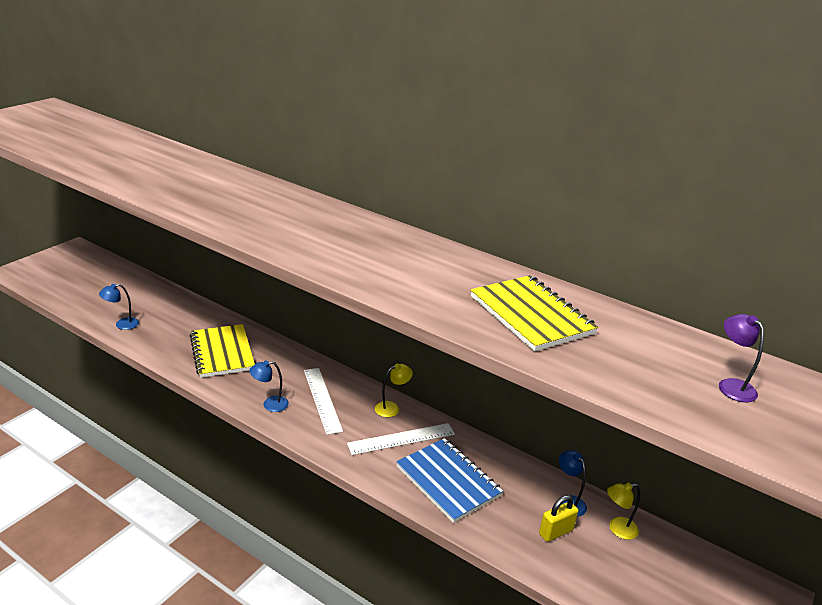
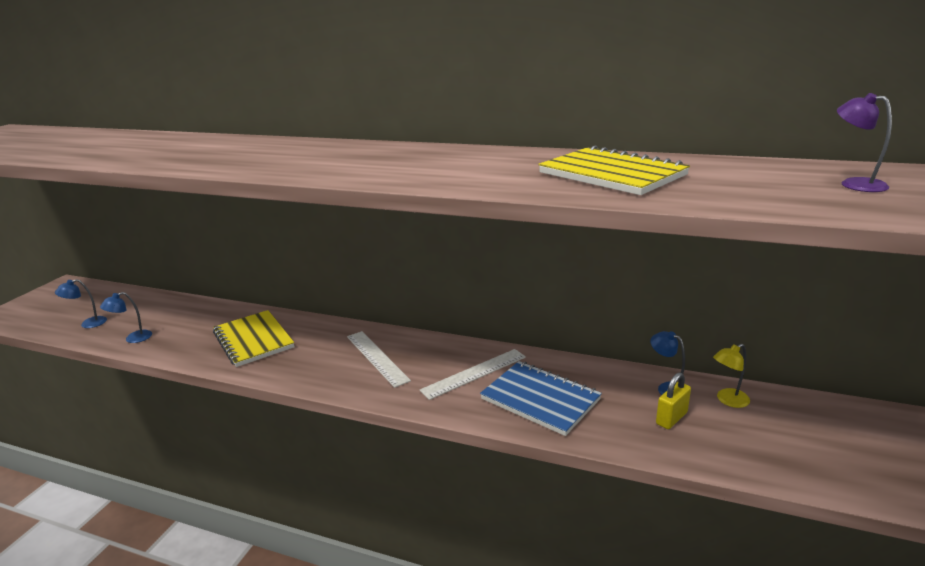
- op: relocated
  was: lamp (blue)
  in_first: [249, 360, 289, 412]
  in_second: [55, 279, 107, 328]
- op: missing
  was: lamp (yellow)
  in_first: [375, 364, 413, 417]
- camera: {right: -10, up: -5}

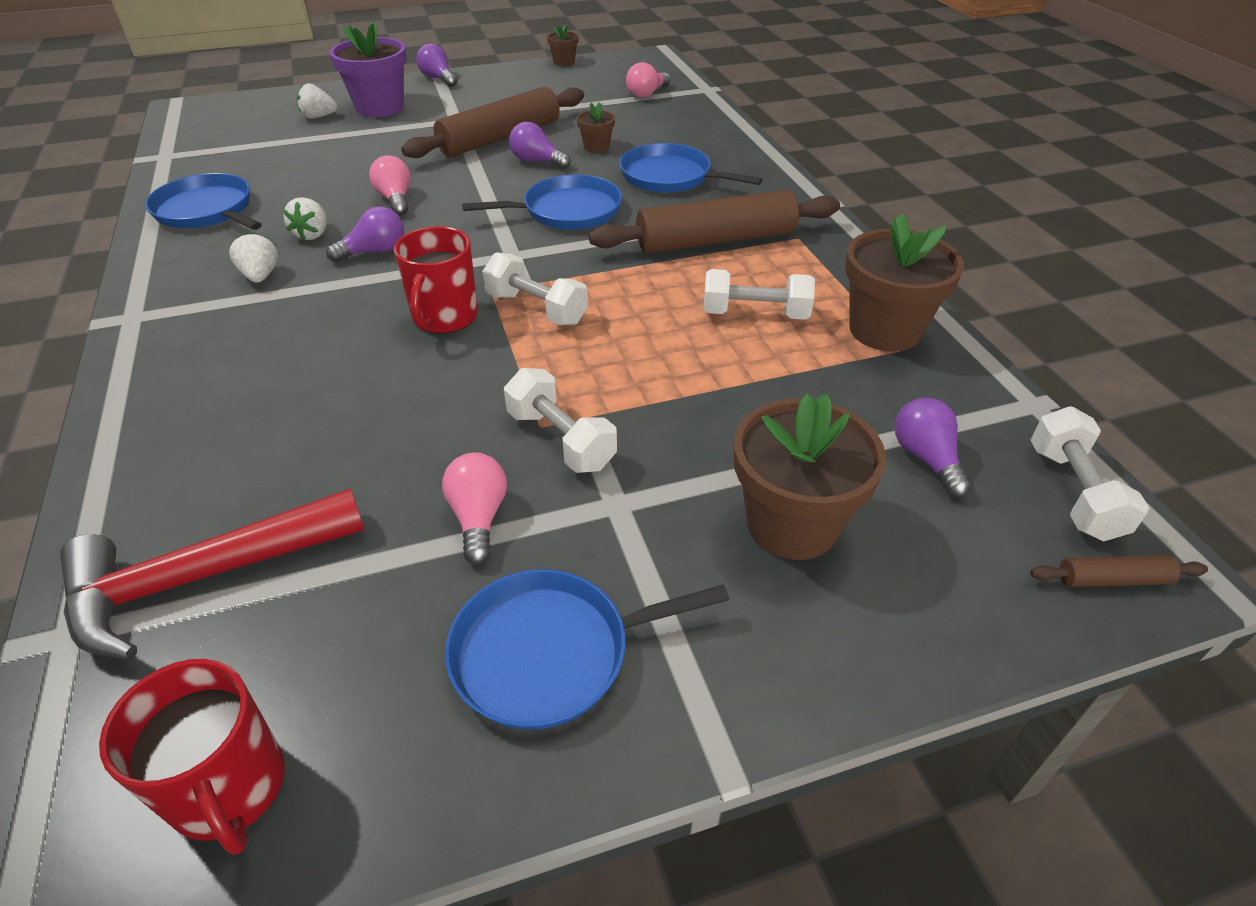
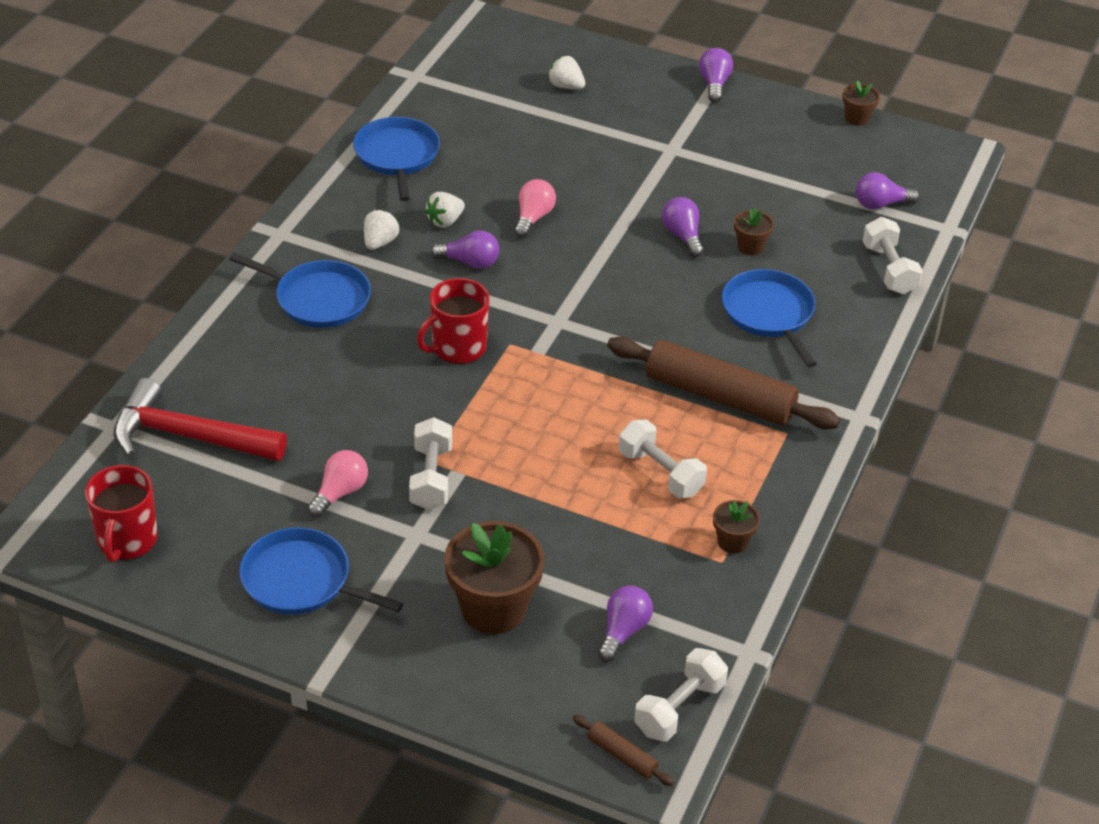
- op: relocated
  was: pan (blue)
  in_first: [462, 174, 622, 230]
  in_second: [229, 253, 371, 328]
- op: size
  was: flower pot (brown)
  in_first: [845, 214, 964, 352]
  in_second: [713, 500, 760, 554]
  ratio: 0.49
- op: colour
  was: light bulb (pink)
  now: light bulb (purple)
  in_first: [626, 62, 671, 98]
  in_second: [856, 172, 920, 209]
- op: relocated
  was: dumbbell (white)
  in_first: [482, 252, 588, 325]
  in_second: [863, 217, 923, 294]
- op: missing
  was: flower pot (purple)
  in_first: [329, 20, 407, 117]
- op: missing
  was: rolling pin (brown)
  in_first: [401, 87, 584, 158]
- camera: {right: 40, up: 0}

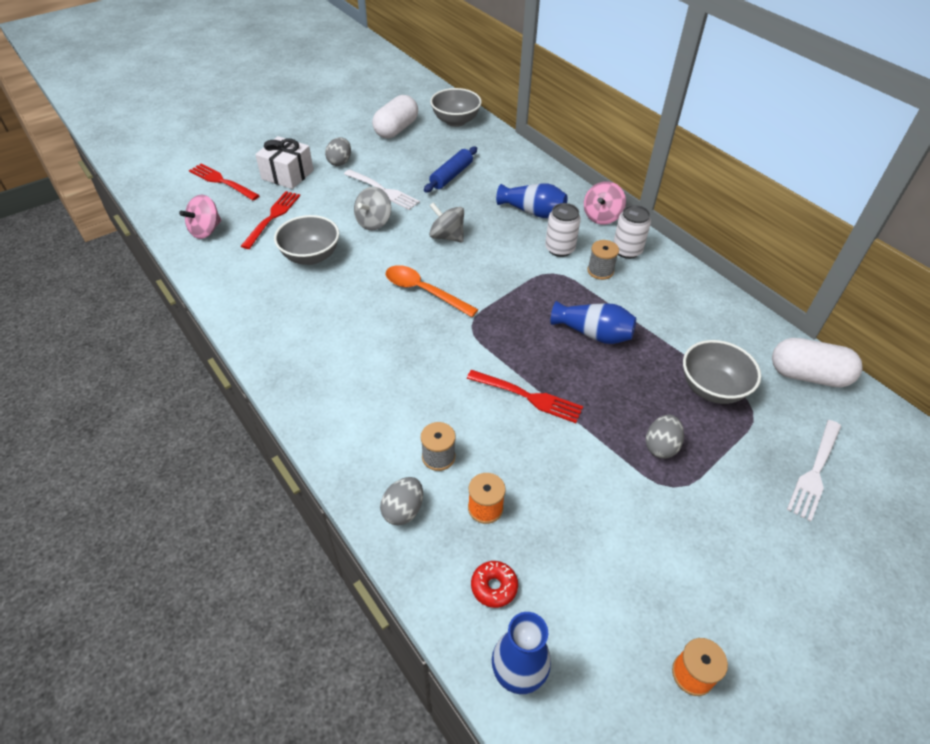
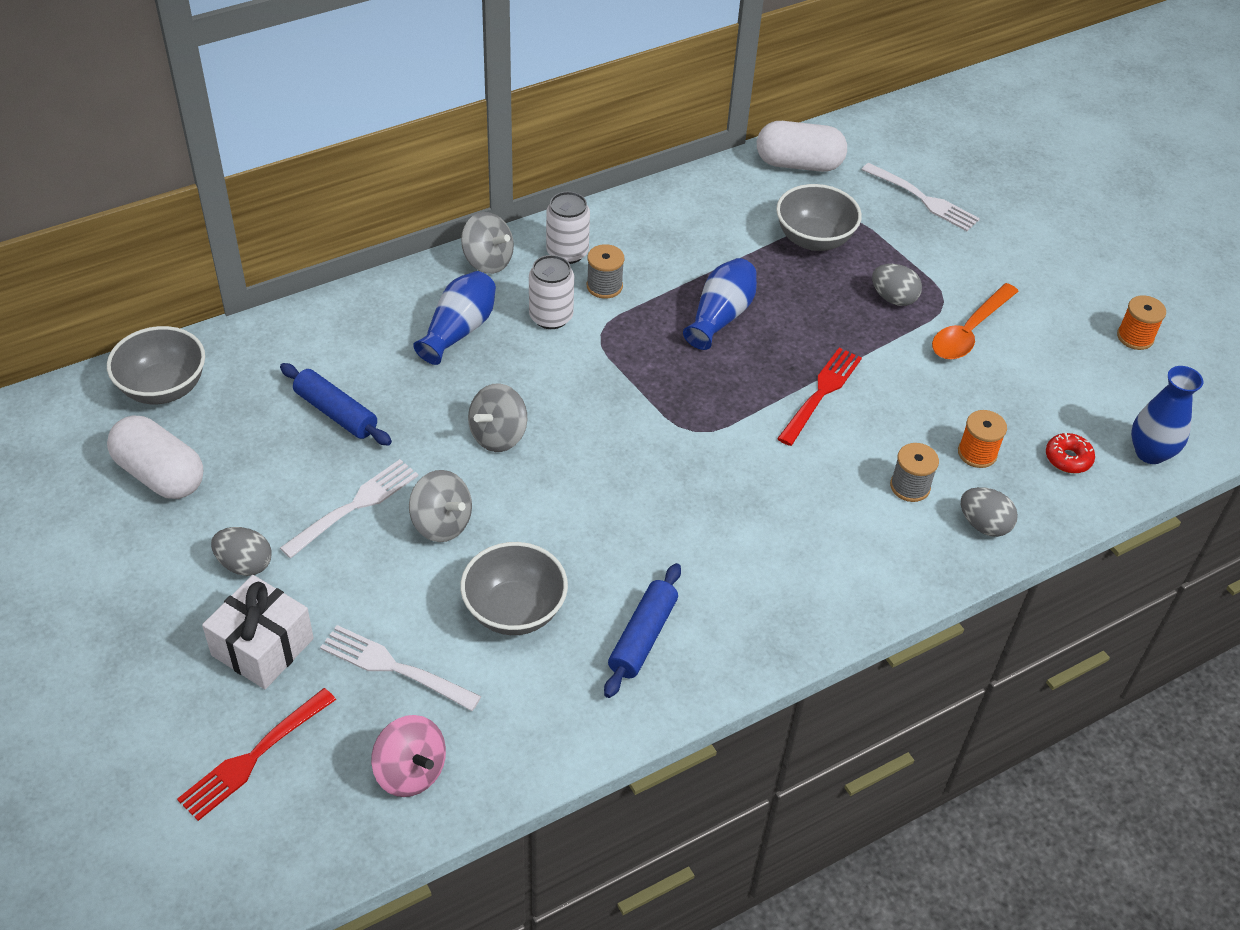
- op: colour
  was: fork (red)
  now: fork (white)
  in_first: [241, 191, 300, 249]
  in_second: [320, 625, 481, 711]
- op: colour
  was: spinning top (pink)
  now: spinning top (grey)
  in_first: [584, 181, 626, 225]
  in_second: [461, 212, 514, 274]
- op: appeared
  now: rolling pin (blue)
  in_second: [604, 563, 681, 698]
- op: spun
  was: capsule (white)
  in_first: [772, 338, 862, 387]
  in_second: [757, 121, 847, 172]
  clockwise: 75
- op: relocated
  was: spoon (orange)
  in_first: [386, 265, 479, 317]
  in_second: [932, 283, 1019, 359]
- camera: {right: -85, up: 0}

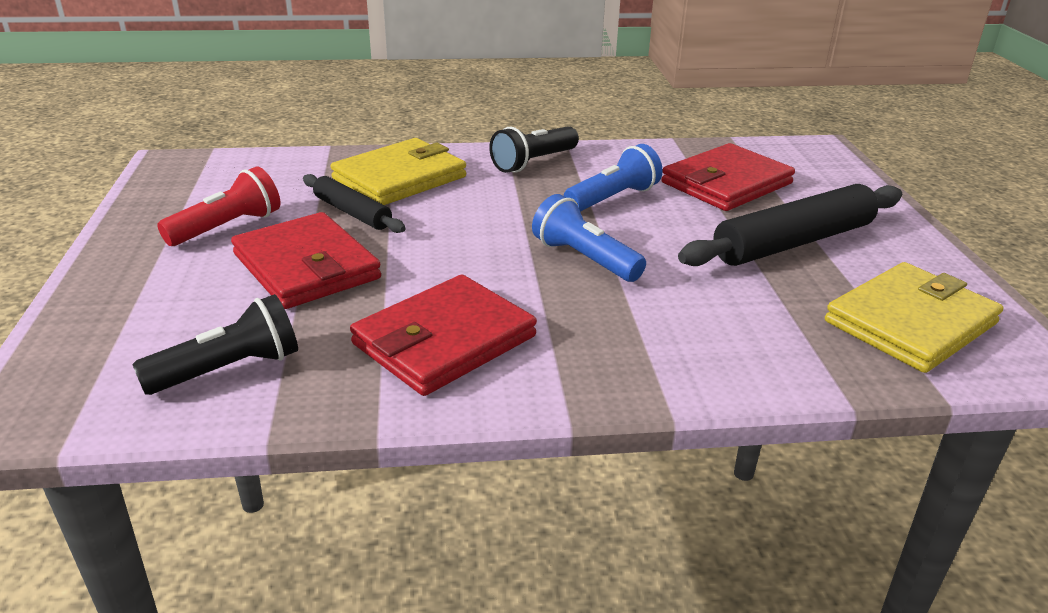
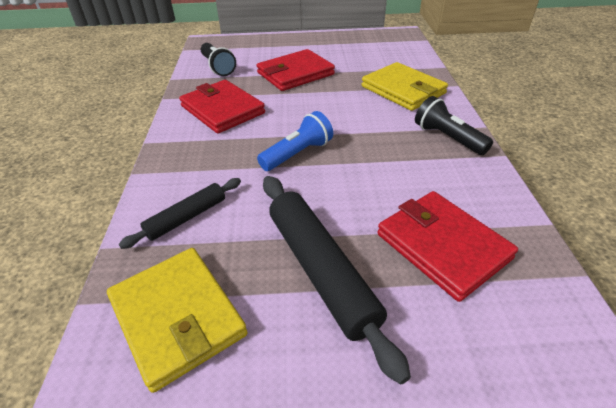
- op: relocated
  was: rolling pin (black)
  in_first: [303, 174, 406, 233]
  in_second: [119, 178, 241, 249]
- op: missing
  was: flashlight (red)
  in_first: [157, 166, 280, 246]
- op: missing
  was: flashlight (blue)
  in_first: [563, 144, 663, 212]
- camera: {right: 95, up: 10}

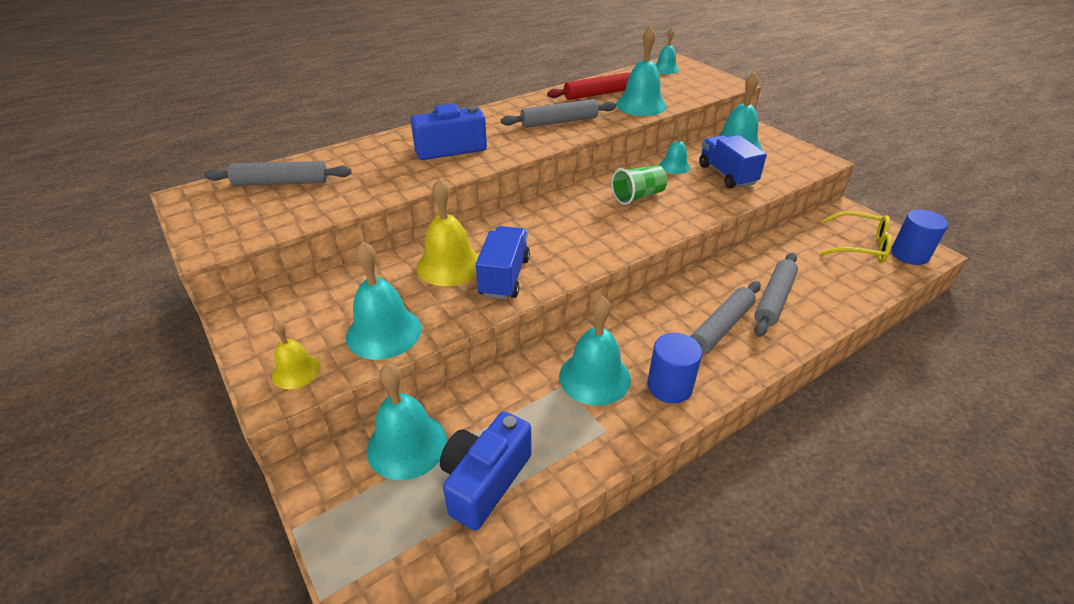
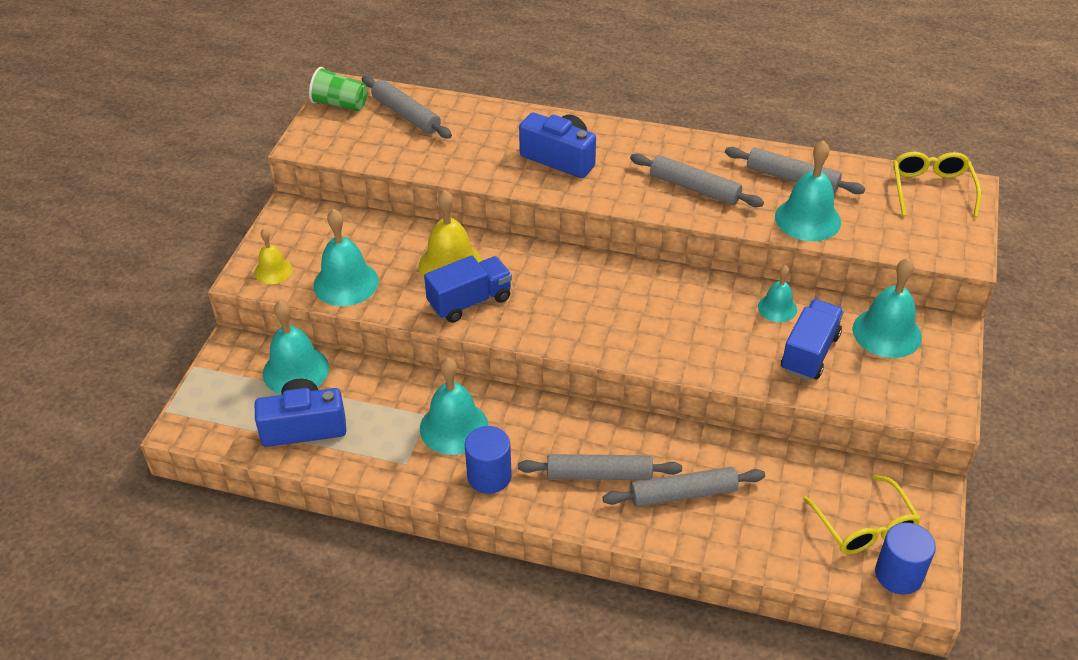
- op: relocated
  was: cup (green)
  in_first: [611, 165, 667, 205]
  in_second: [309, 67, 368, 111]
- op: colour
  was: rolling pin (red)
  now: rolling pin (grey)
  in_first: [547, 72, 630, 100]
  in_second: [725, 147, 865, 194]
- op: exchanged
  was: bell (turquoise)
  now: glasses (yellow)
  in_first: [655, 28, 679, 74]
  in_second: [893, 152, 981, 217]
- camera: {right: 50, up: 5}

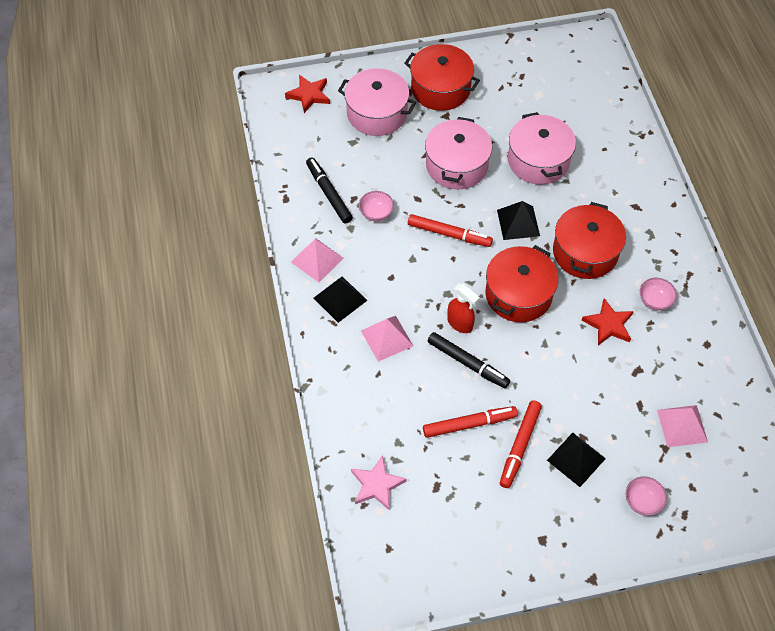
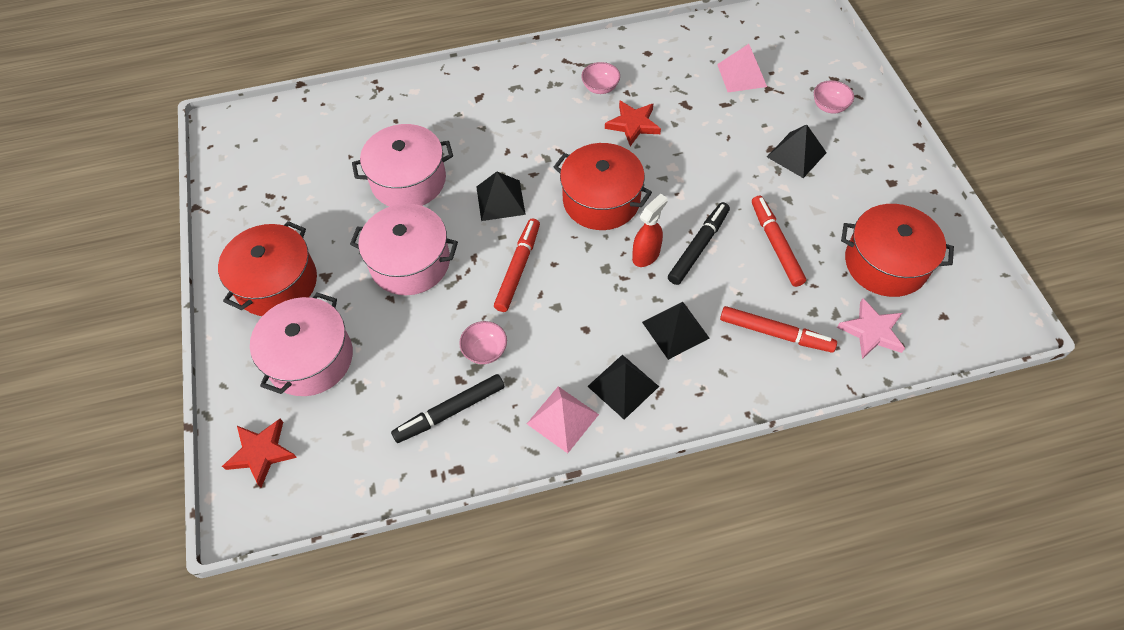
- op: colour
  was: pyramid (pink)
  now: pyramid (black)
  in_first: [361, 316, 413, 362]
  in_second: [642, 302, 710, 360]
- op: relocated
  was: marker (red)
  in_first: [500, 400, 542, 488]
  in_second: [720, 306, 837, 353]
- op: relocated
  was: pot (red)
  in_first: [553, 202, 626, 279]
  in_second: [841, 204, 954, 297]
- camera: {right: -90, up: 0}

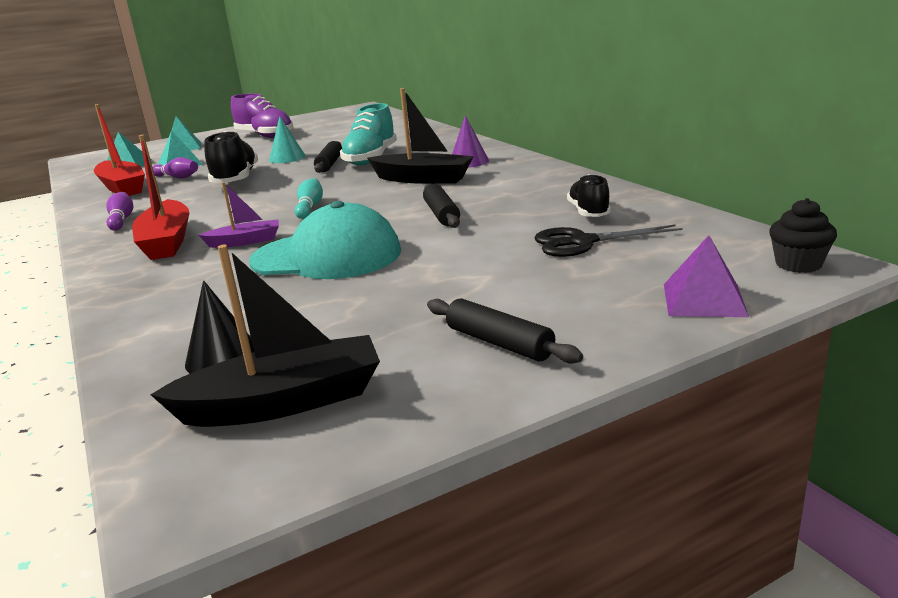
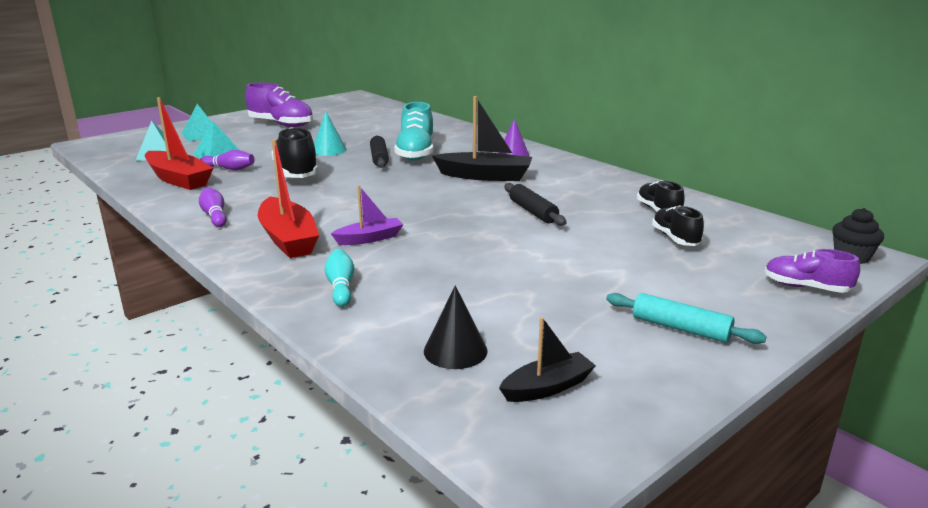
- op: relocated
  was: bowling pin (turquoise)
  in_first: [295, 178, 323, 219]
  in_second: [324, 249, 354, 307]
- op: size
  was: boat (black)
  in_first: [150, 245, 380, 427]
  in_second: [499, 317, 596, 402]
  ratio: 0.58
- op: colour
  was: rolling pin (black)
  now: rolling pin (turquoise)
  in_first: [427, 299, 583, 364]
  in_second: [606, 293, 767, 344]
- op: exchanged
  was: scissors (black)
  now: shoe (black)
  in_first: [534, 224, 683, 257]
  in_second: [652, 205, 704, 246]
- op: exchanged
  was: pyramid (purple)
  now: shoe (purple)
  in_first: [664, 235, 749, 317]
  in_second: [765, 249, 860, 293]
- op: missing
  was: cap (turquoise)
  in_first: [249, 201, 401, 279]
- camera: {right: -15, up: 0}

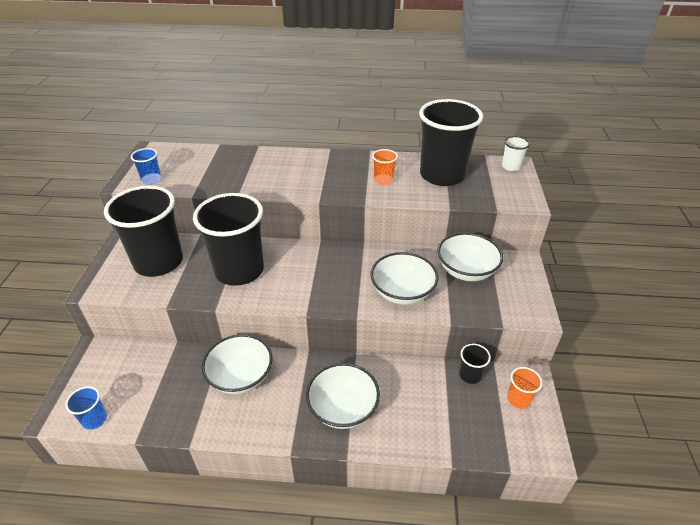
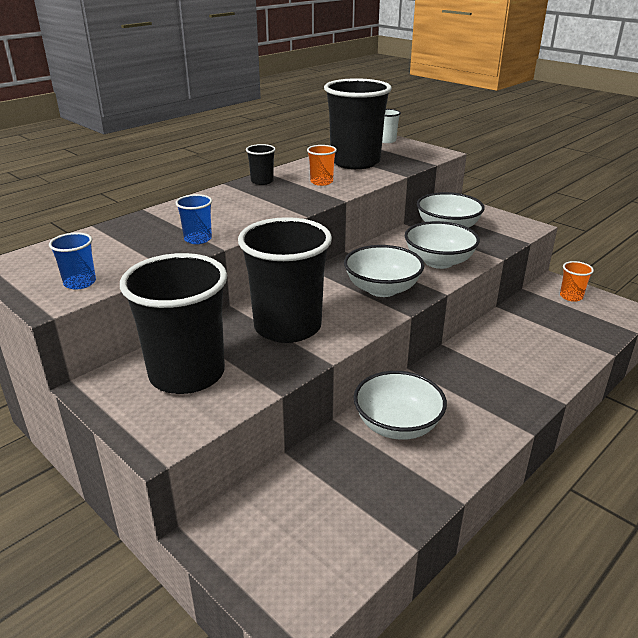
- op: relocated
  was: cup (blue)
  in_first: [65, 386, 107, 430]
  in_second: [176, 194, 212, 244]
- op: relocated
  was: cup (black)
  in_first: [459, 344, 491, 384]
  in_second: [246, 144, 276, 185]
- op: relocated
  was: bowl (white)
  in_first: [306, 363, 380, 429]
  in_second: [344, 245, 425, 297]
- camera: {right: -50, up: -10}

